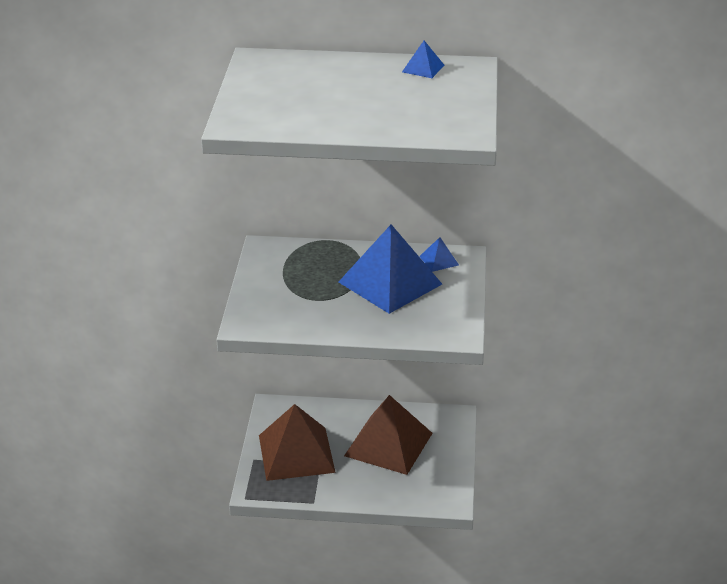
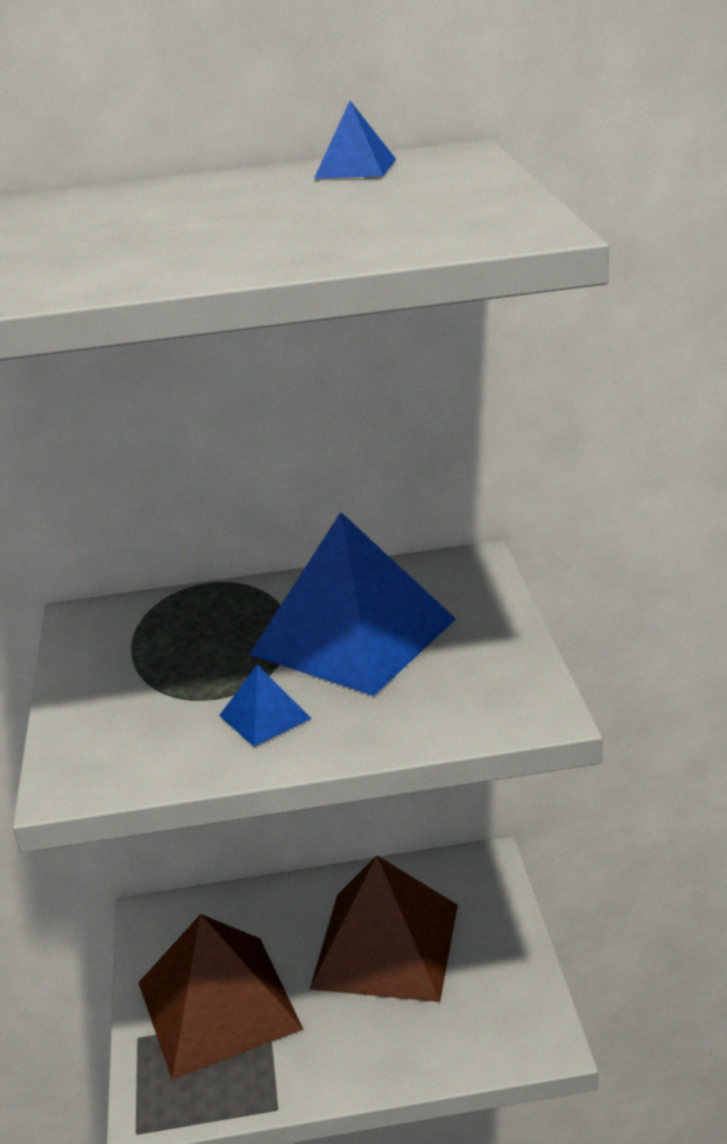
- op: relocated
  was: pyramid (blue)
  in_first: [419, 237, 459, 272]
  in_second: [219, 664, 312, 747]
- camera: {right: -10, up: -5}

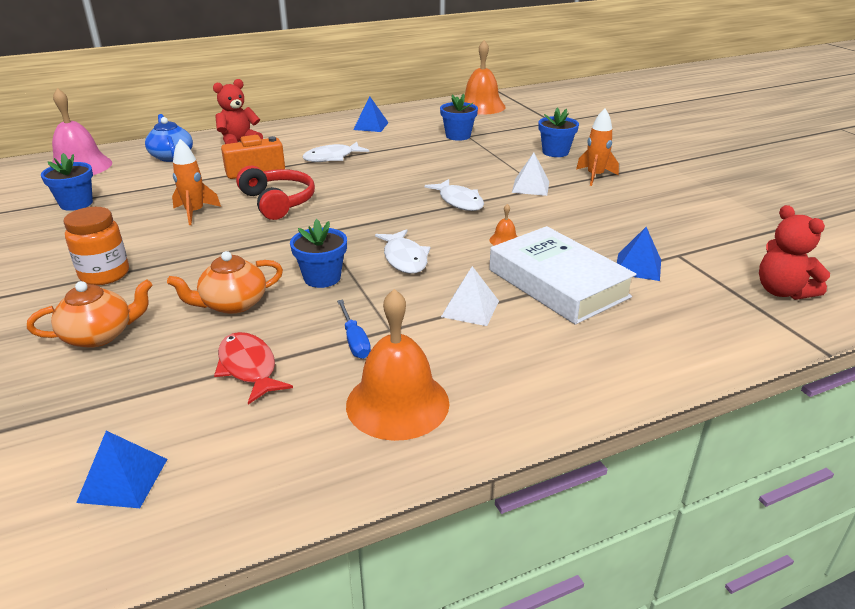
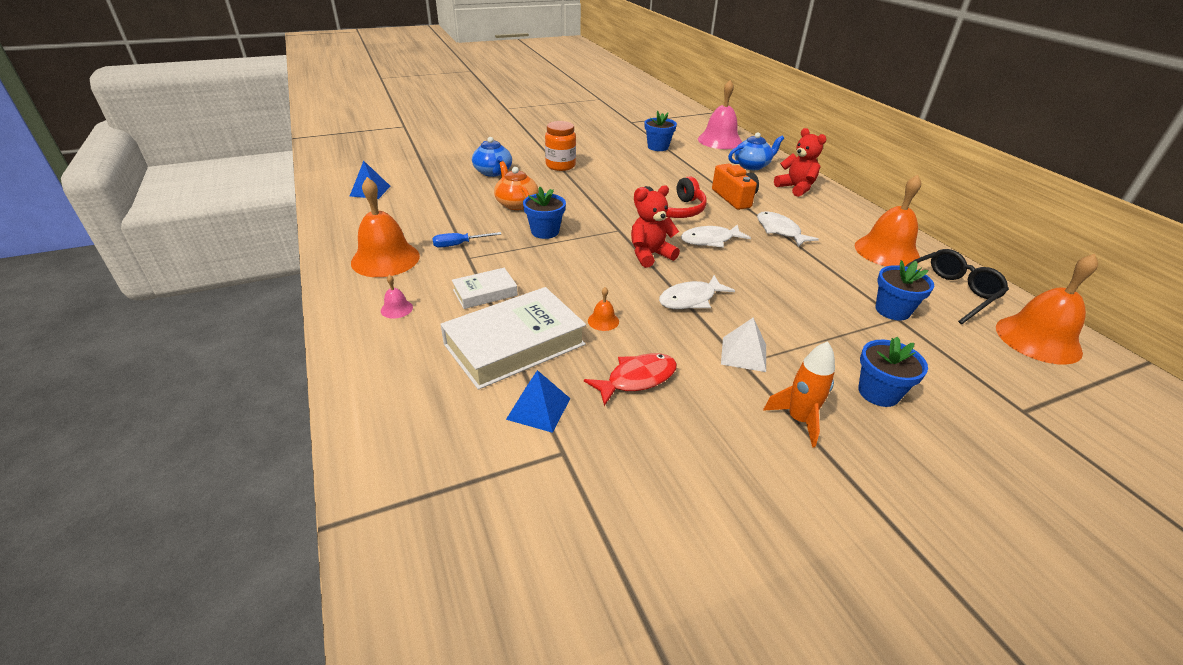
- op: appeared
  now: bell (pink)
  in_second: [381, 275, 413, 319]
- op: exchanged
  was: pyramid (white)
  now: book (white)
  in_first: [441, 266, 499, 326]
  in_second: [452, 268, 518, 309]
- op: colour
  was: teapot (orange)
  now: teapot (blue)
  in_first: [27, 280, 153, 348]
  in_second: [472, 137, 512, 177]
- op: relocated
  was: fish (red)
  in_first: [214, 332, 293, 405]
  in_second: [584, 353, 677, 406]
- op: relocated
  was: teddy bear (red)
  in_first: [759, 205, 830, 300]
  in_second: [631, 185, 680, 268]
- op: relocated
  was: fish (white)
  in_first: [375, 229, 430, 274]
  in_second: [681, 224, 751, 248]
- op: exchanged
  was: pyramid (blue)
  now: bell (orange)
  in_first: [353, 96, 389, 132]
  in_second: [854, 175, 921, 266]
- op: appeared
  now: glasses (black)
  in_second: [905, 249, 1009, 324]
- op: missing
  was: rocket (orange)
  in_first: [172, 139, 221, 225]
- camera: {right: 90, up: 5}

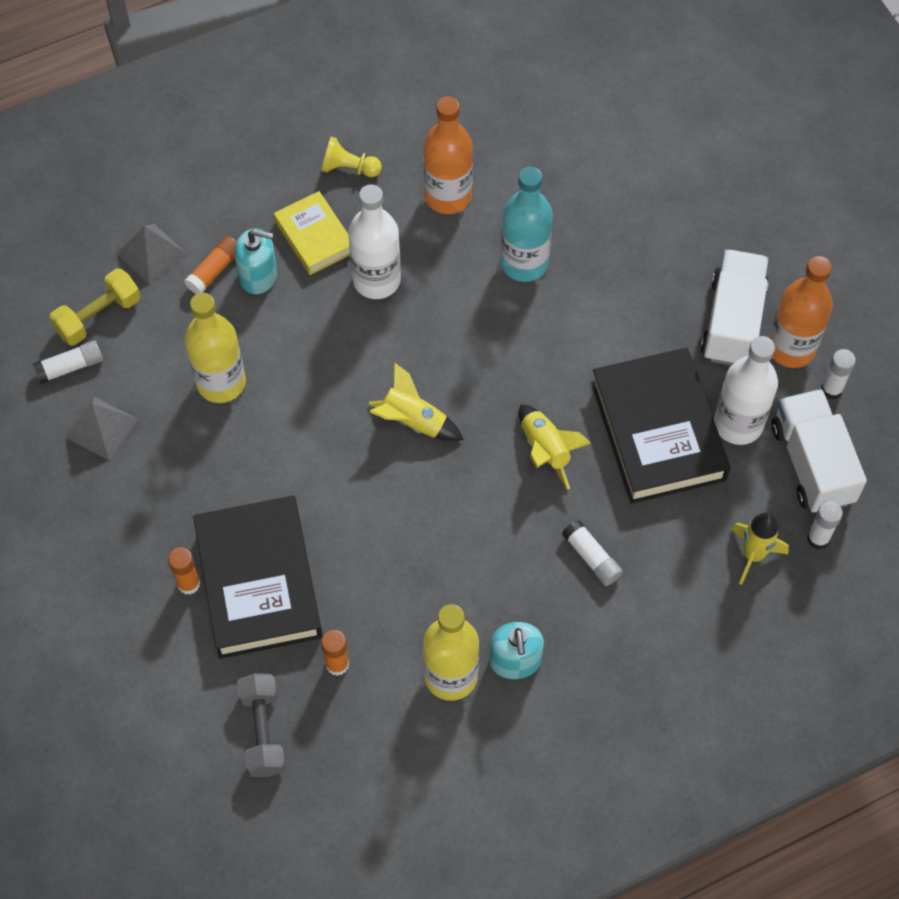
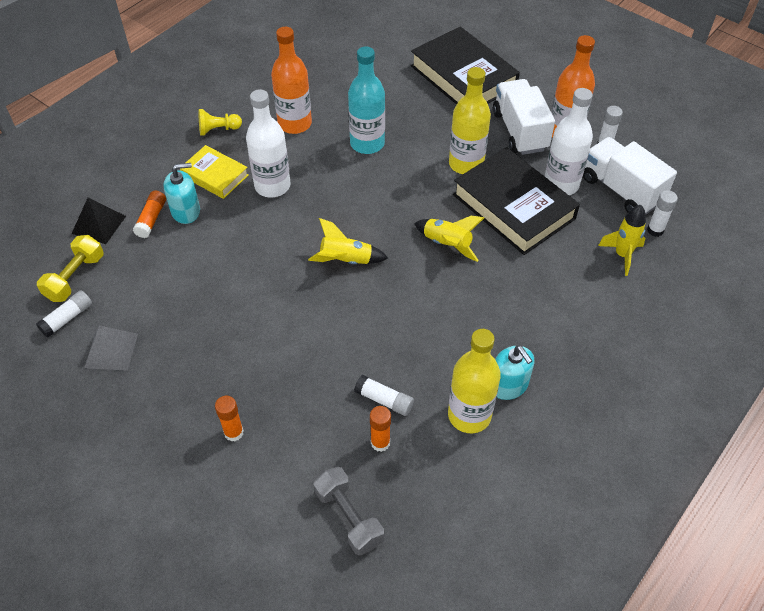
- op: colour
  was: pyramid (grey)
  now: pyramid (black)
  in_first: [117, 224, 187, 284]
  in_second: [72, 198, 126, 244]
- op: relocated
  was: glue stick (white)
  in_first: [562, 520, 623, 586]
  in_second: [354, 375, 414, 416]
- op: relocated
  was: book (black)
  in_first: [193, 495, 323, 659]
  in_second: [411, 27, 520, 105]
- op: relocated
  was: bottle (yellow)
  in_first: [185, 293, 246, 403]
  in_second: [449, 67, 491, 174]
- camera: {right: -25, up: -10}

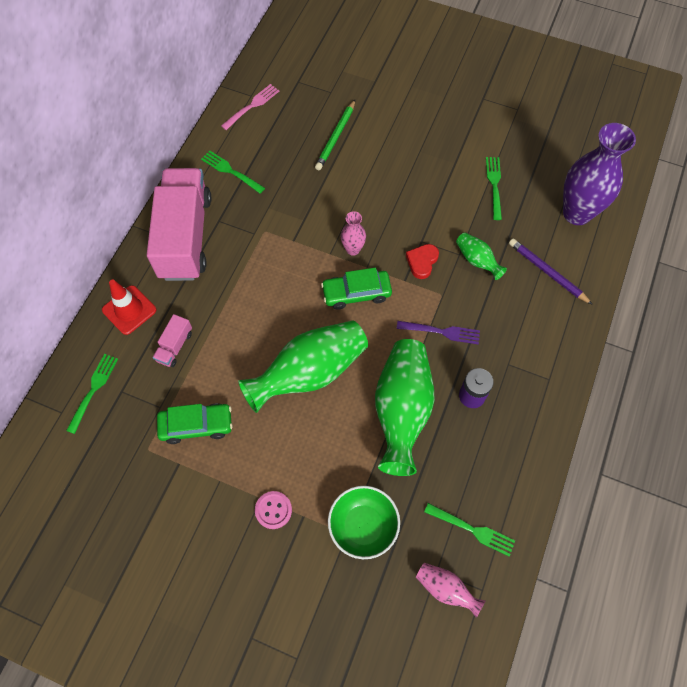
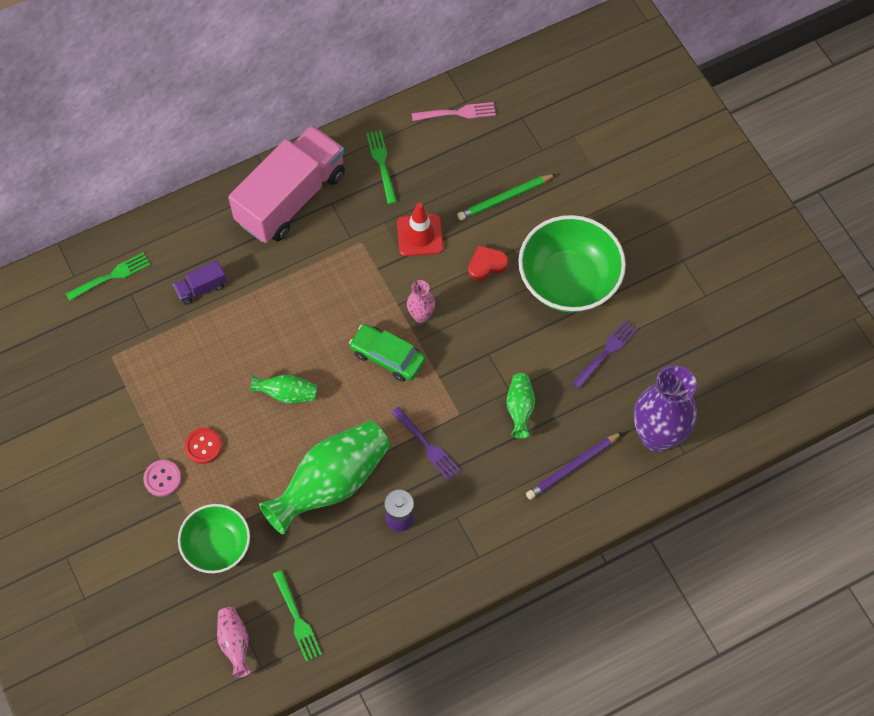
- op: colour
  was: truck (pink)
  now: truck (purple)
  in_first: [153, 314, 192, 367]
  in_second: [173, 260, 227, 305]
- op: appeared
  now: button (red)
  in_second: [184, 428, 222, 464]
- op: size
  was: vase (green)
  in_first: [238, 320, 368, 413]
  in_second: [250, 375, 317, 403]
  ratio: 0.48
- op: relocated
  was: traffic cone (red)
  in_first: [102, 279, 156, 335]
  in_second: [397, 202, 443, 256]
- op: relocated
  was: heart (red)
  in_first: [406, 244, 439, 279]
  in_second: [468, 245, 508, 281]
- op: appeared
  now: bowl (green)
  in_second: [518, 215, 626, 312]
- op: spun
  was: pencil (purple)
  in_first: [509, 239, 593, 305]
  in_second: [526, 432, 622, 500]
  clockwise: -120
- op: colour
  was: fork (green)
  now: fork (purple)
  in_first: [486, 157, 502, 220]
  in_second: [572, 320, 638, 389]
- op: missing
  was: car (green)
  in_first: [157, 403, 233, 444]
- camera: {right: 40, up: 0}

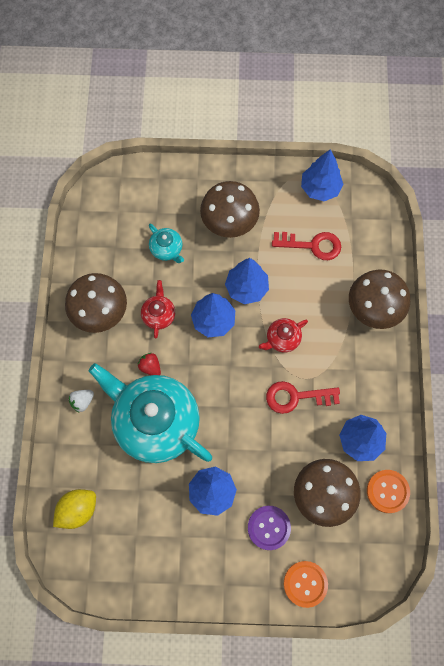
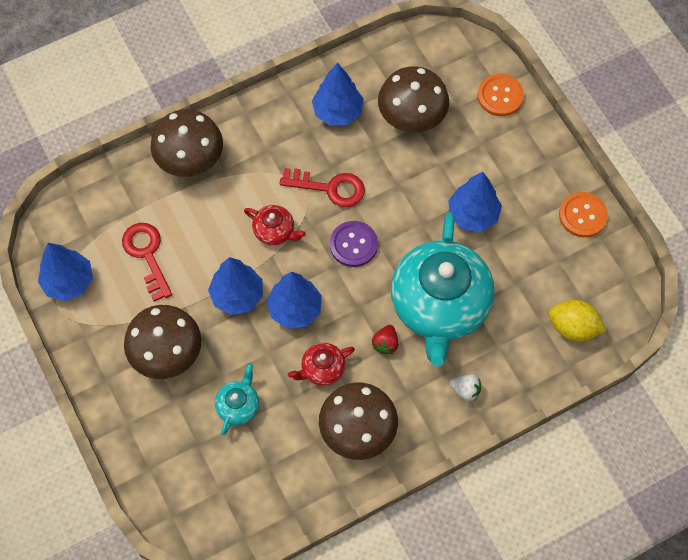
- op: spun
  was: key (red)
  in_first: [266, 381, 340, 414]
  in_second: [279, 168, 365, 207]
  clockwise: -45
- op: relocated
  was: button (purple)
  in_first: [248, 506, 291, 550]
  in_second: [330, 221, 378, 267]
- op: relocated
  was: button (orange)
  in_first: [367, 470, 410, 513]
  in_second: [559, 192, 608, 237]
- camera: {right: -120, up: -5}

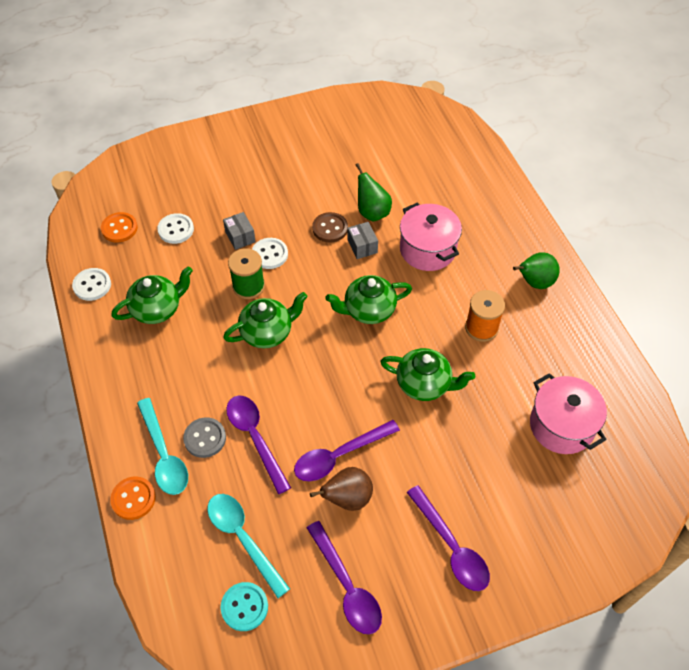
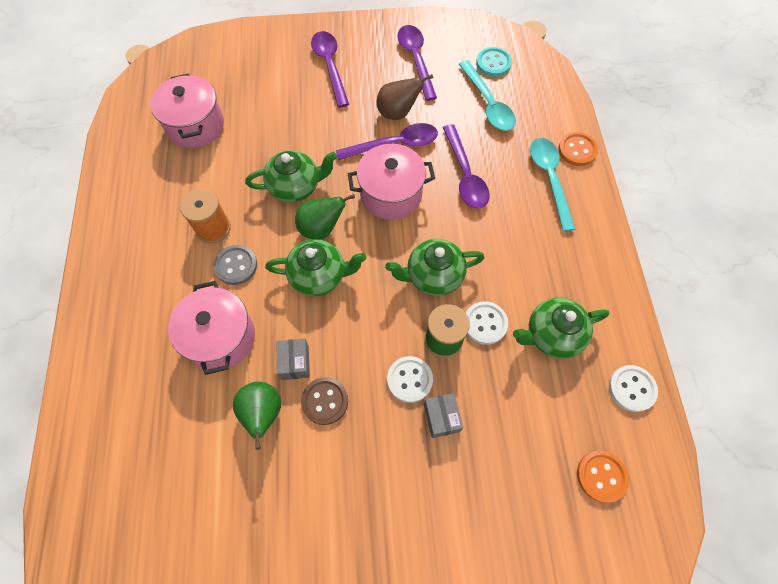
- op: relocated
  was: button (grey)
  in_first: [183, 418, 226, 458]
  in_second: [214, 245, 257, 285]
- op: spun
  was: teapot (green)
  in_first: [380, 348, 475, 401]
  in_second: [245, 150, 337, 203]
  clockwise: 135
- op: relocated
  was: pear (green)
  in_first: [513, 252, 560, 289]
  in_second: [295, 194, 355, 239]
- op: appeared
  now: pot (pink)
  in_second: [348, 144, 435, 220]
- op: relocated
  was: button (white)
  in_first: [157, 213, 194, 244]
  in_second: [466, 301, 508, 345]
- camera: {right: -165, up: 10}

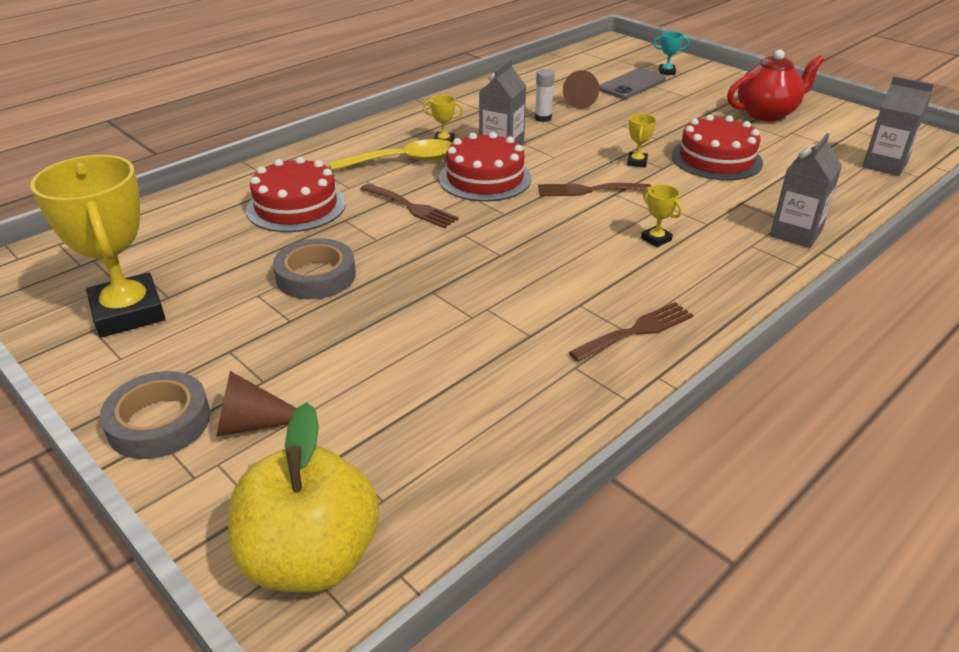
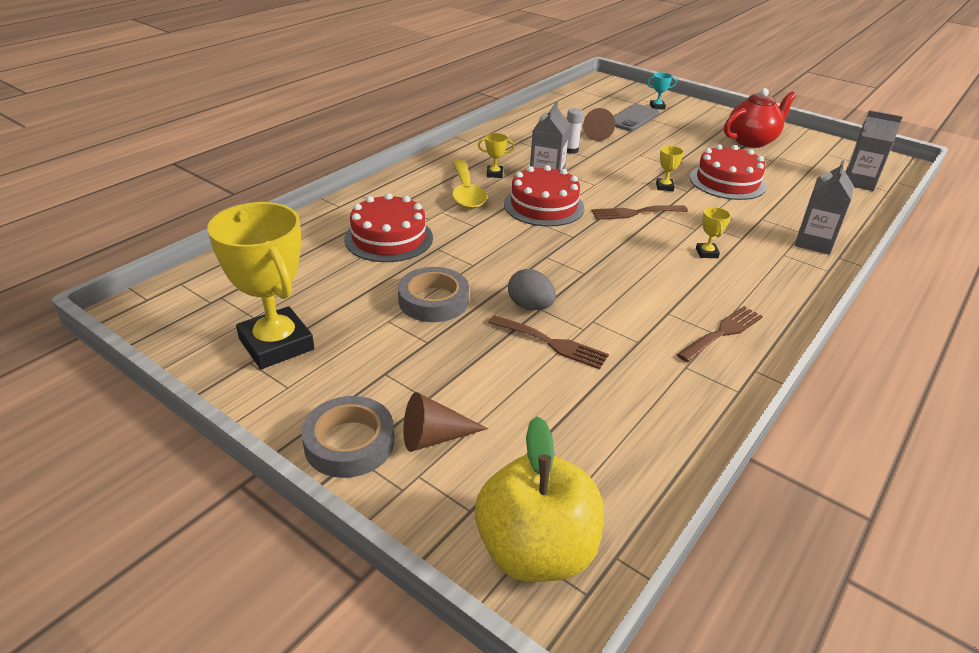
- op: spun
  was: spoon (yellow)
  in_first: [330, 139, 452, 171]
  in_second: [452, 160, 487, 209]
  clockwise: 105
- op: relocated
  was: fork (brown)
  in_first: [360, 184, 459, 228]
  in_second: [488, 315, 609, 369]
- op: appeared
  now: egg (grey)
  in_second: [508, 269, 556, 310]
- op: spun
  was: trophy (yellow)
  in_first: [641, 184, 682, 247]
  in_second: [696, 207, 731, 258]
  clockwise: 45
- camera: {right: -10, up: 0}

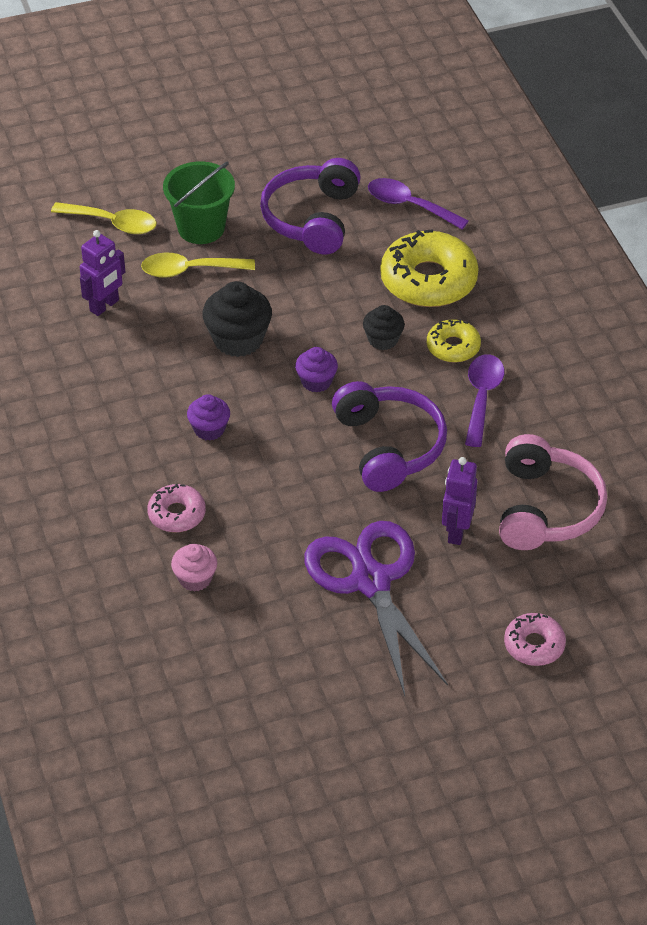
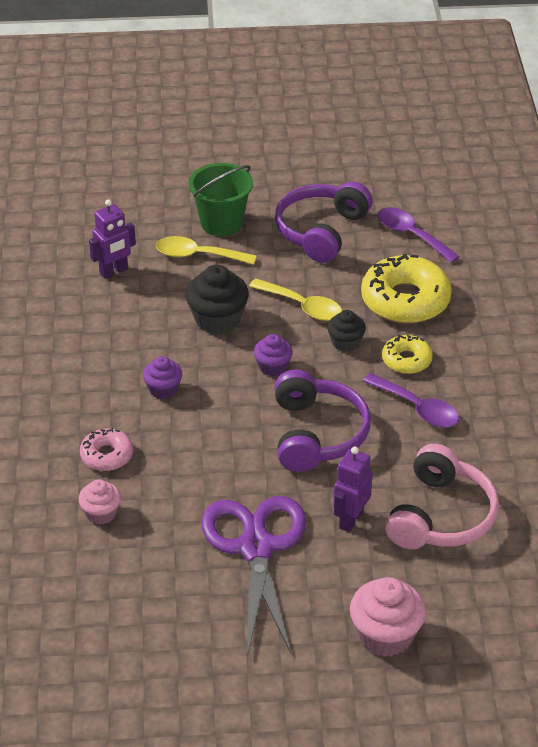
- op: relocated
  was: spoon (yellow)
  in_first: [51, 202, 157, 234]
  in_second: [249, 279, 342, 321]
- op: exchanged
  was: donut (pink)
  now: cupcake (pink)
  in_first: [504, 613, 566, 666]
  in_second: [350, 577, 426, 657]
- op: spun
  was: spoon (purple)
  in_first: [465, 354, 504, 447]
  in_second: [363, 373, 459, 427]
  clockwise: 105
- camera: {right: 15, up: -5}

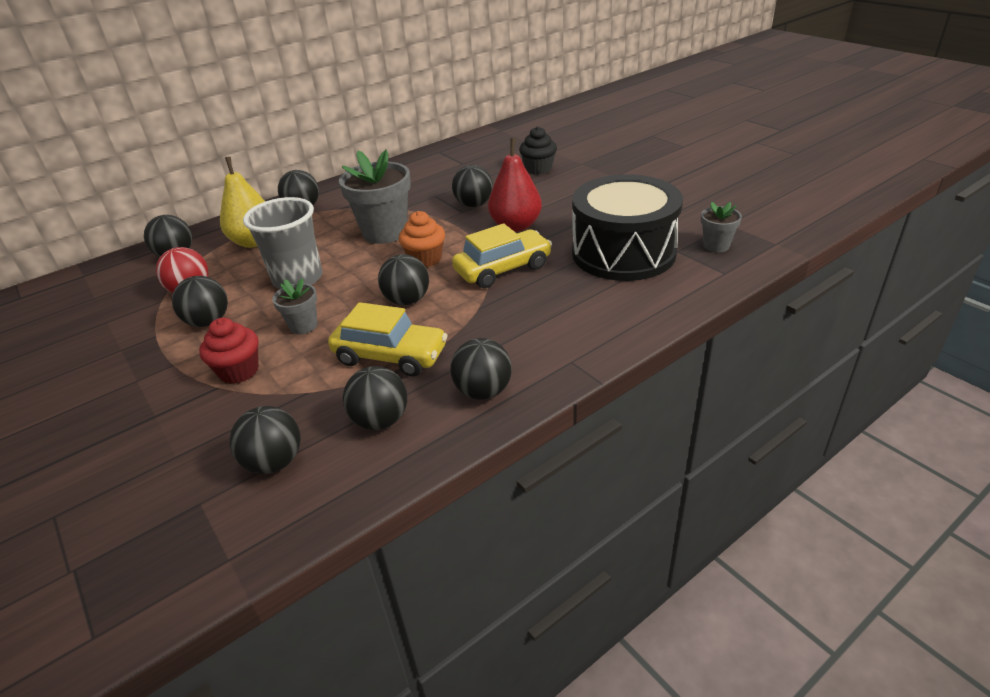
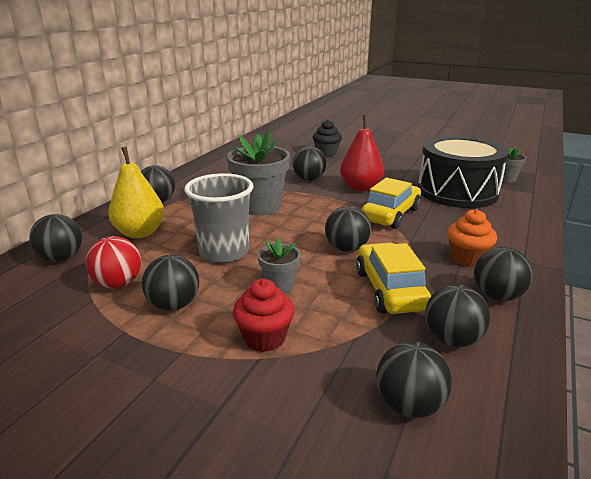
- op: spun
  was: car (yellow)
  in_first: [328, 302, 448, 376]
  in_second: [356, 243, 431, 314]
  clockwise: -90
- op: relocated
  was: cupcake (orange)
  in_first: [399, 211, 445, 267]
  in_second: [447, 209, 497, 267]
- camera: {right: -30, up: -10}

